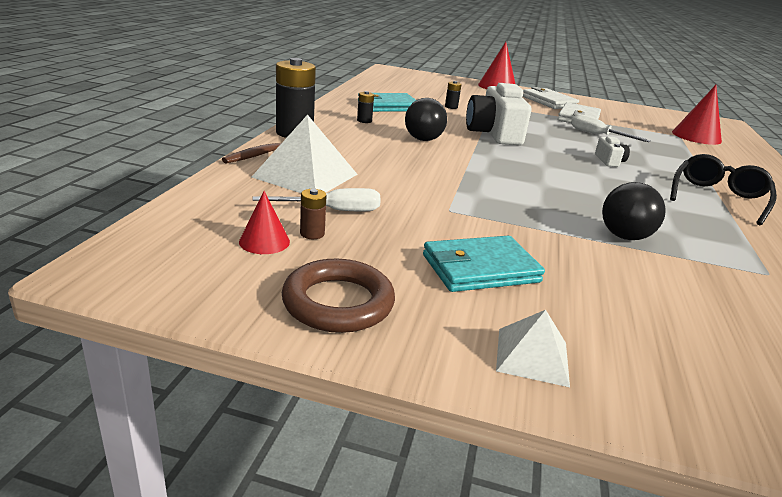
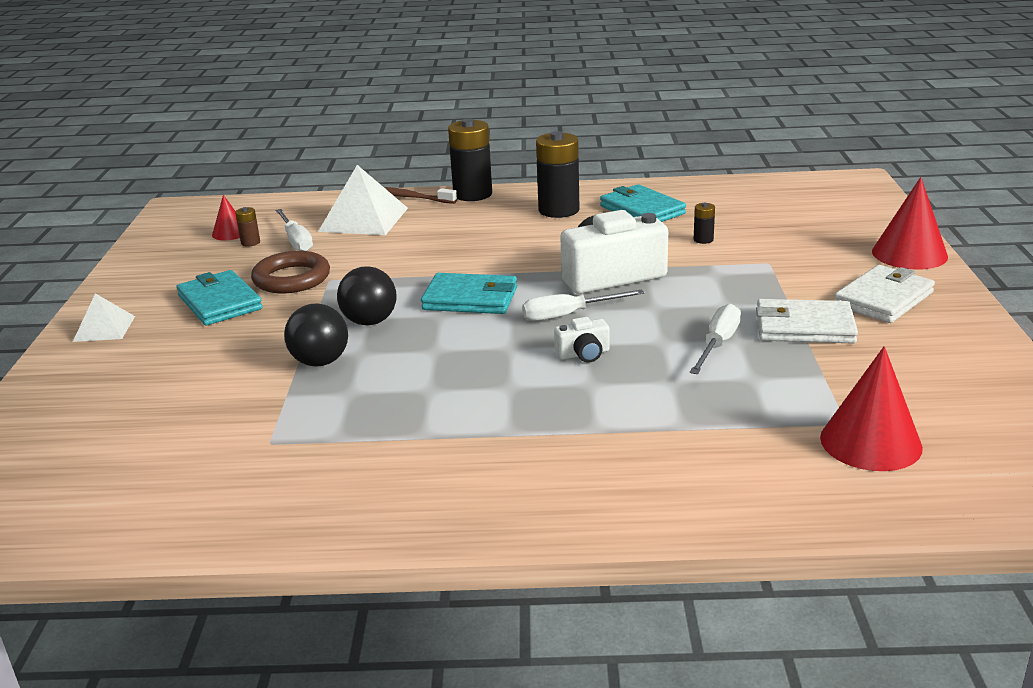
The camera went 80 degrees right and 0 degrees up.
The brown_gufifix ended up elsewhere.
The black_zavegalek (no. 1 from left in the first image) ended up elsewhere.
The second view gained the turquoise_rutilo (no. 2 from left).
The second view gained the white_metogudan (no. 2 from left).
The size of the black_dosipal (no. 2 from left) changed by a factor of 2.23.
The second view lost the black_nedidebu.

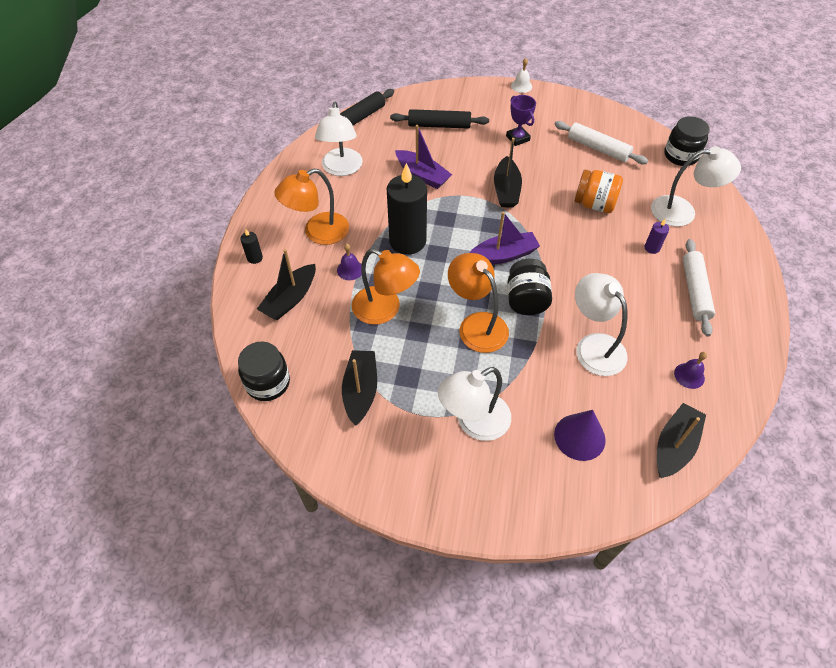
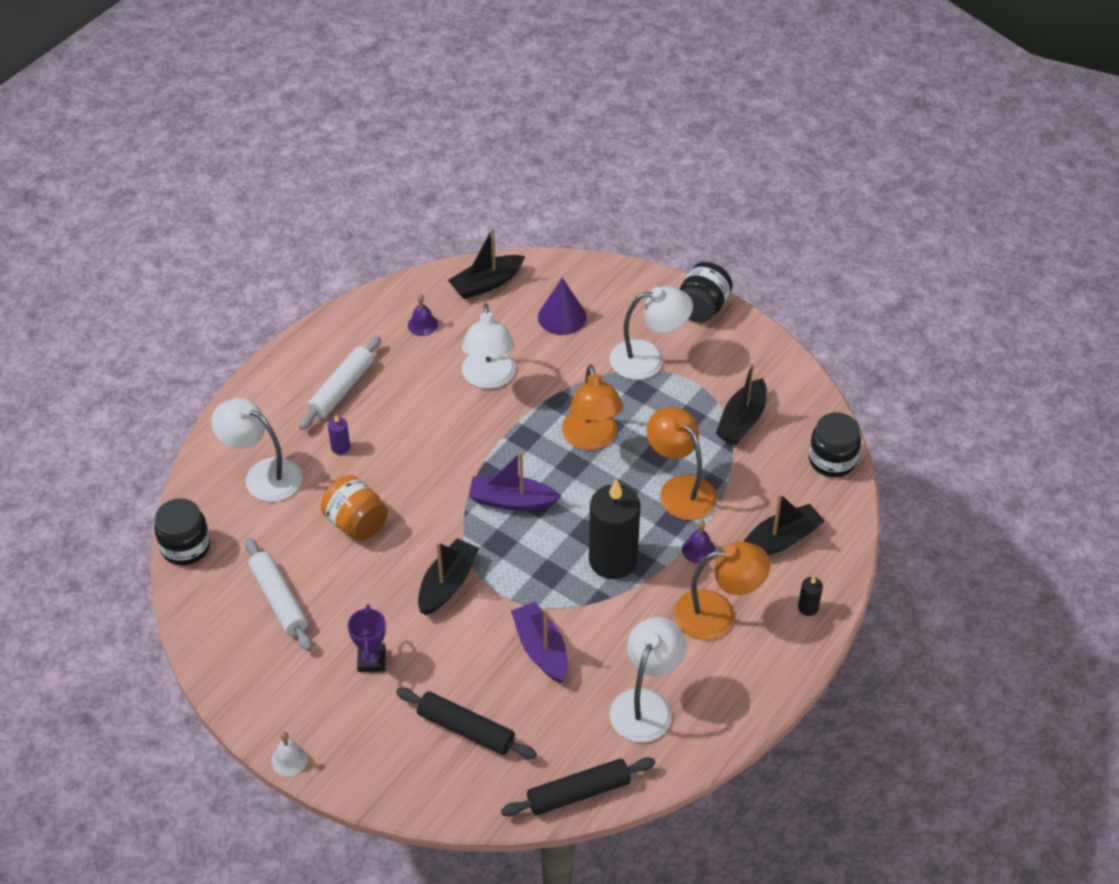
The camera went 155 degrees left and 5 degrees down.
The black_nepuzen (no. 2 from left) ended up elsewhere.

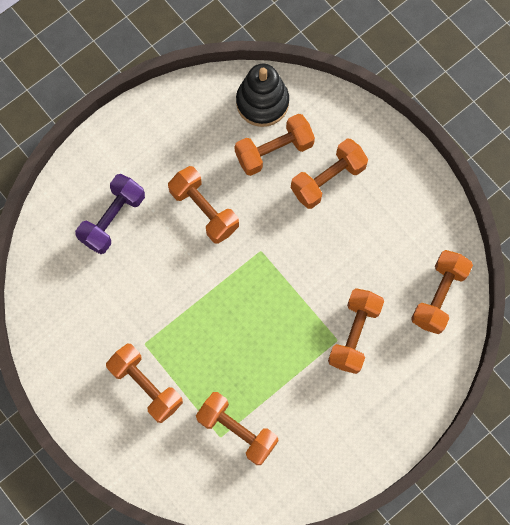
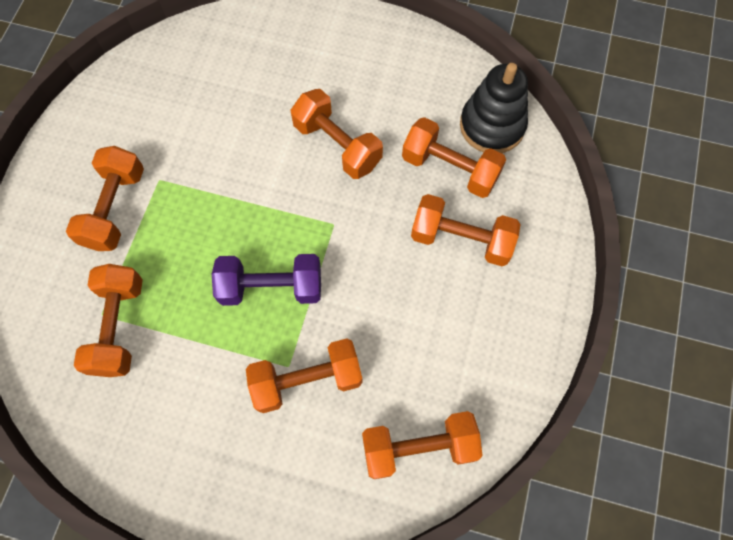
The camera went 55 degrees right and 5 degrees down.
The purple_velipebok ended up elsewhere.
The orange_velipebok (no. 2 from left in the first image) ended up facing another way, 60 degrees counterclockwise from before.

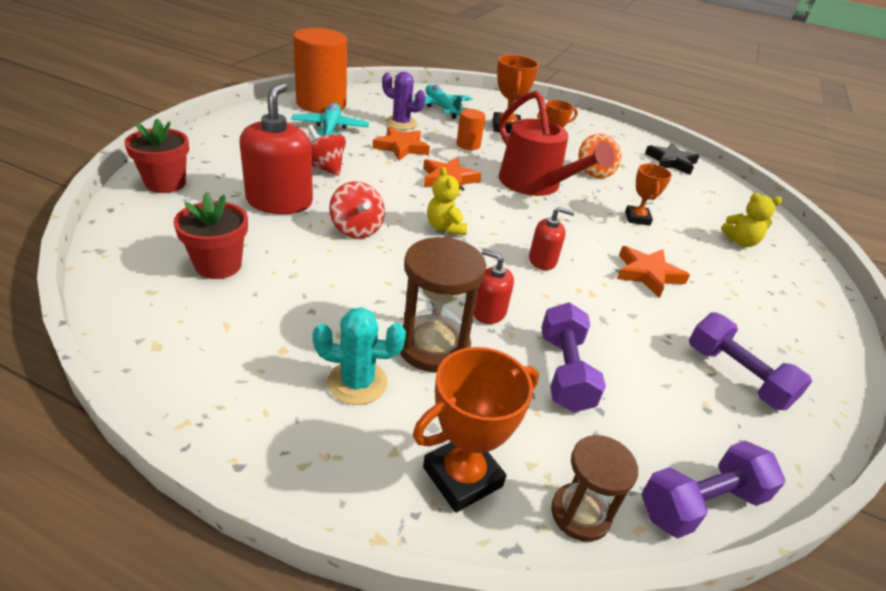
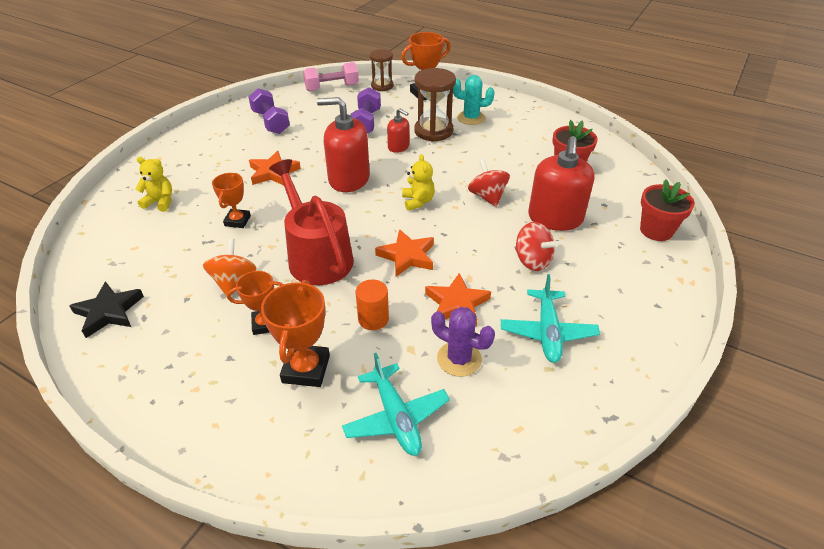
The camera went 170 degrees left and 5 degrees up.
What was the purple_velipebok (no. 2 from left) turned into the pink_velipebok.
The size of the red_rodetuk (no. 3 from left in the first image) changed by a factor of 1.91.
The second view lost the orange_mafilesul (no. 1 from left).

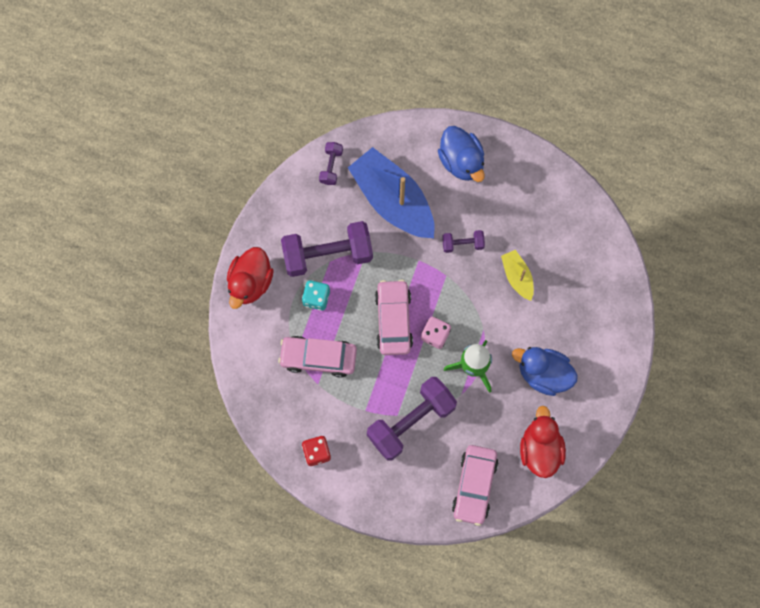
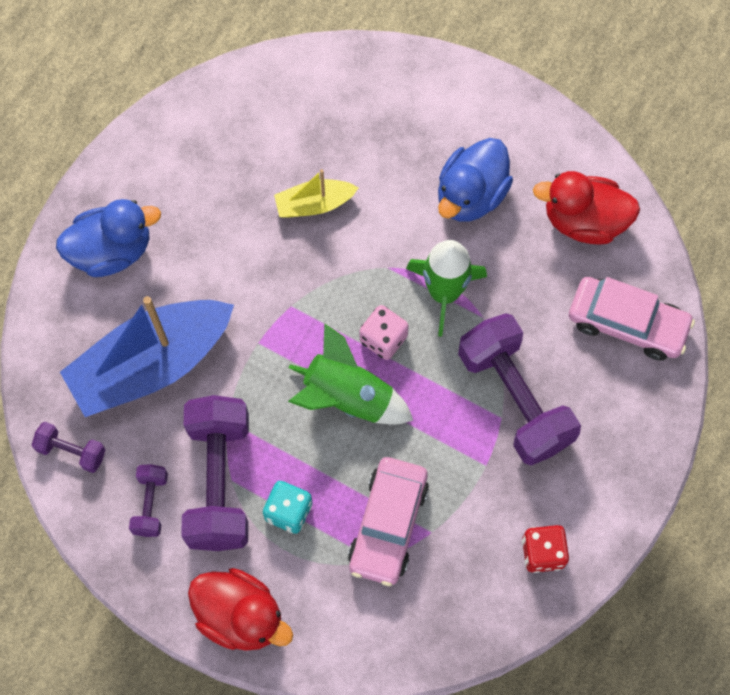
The camera went 80 degrees left and 5 degrees down.
The purple_velipebok (no. 4 from left in the first image) ended up elsewhere.
Where the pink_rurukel (no. 2 from left) stood, the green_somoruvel (no. 1 from left) came to stand.

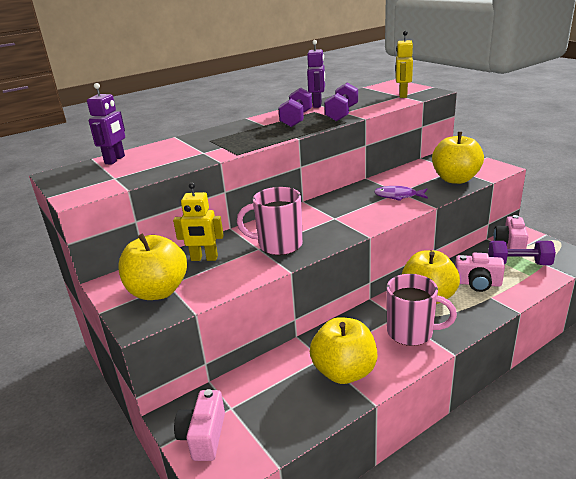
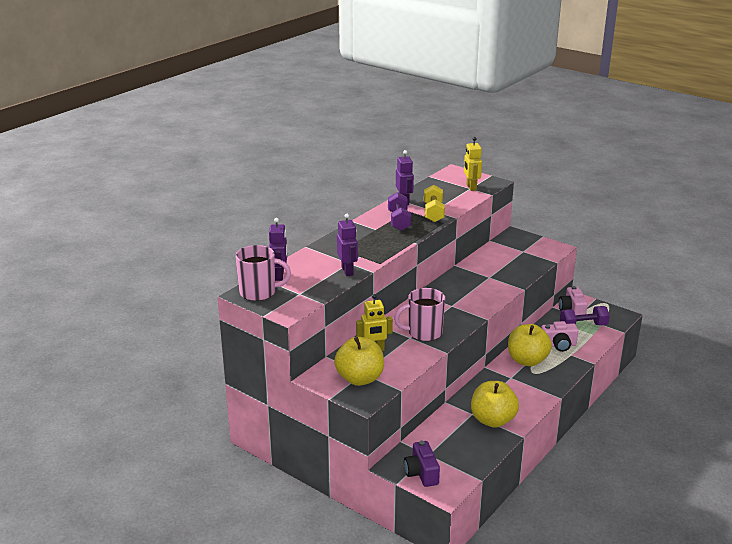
The camera went 20 degrees left and 0 degrees up.
The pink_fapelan (no. 2 from left in the first image) ended up elsewhere.
The second view gained the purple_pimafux (no. 2 from left).
What was the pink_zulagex (no. 1 from left) turned into the purple_zulagex.
What was the purple_velipebok (no. 2 from left) turned into the yellow_velipebok.
The second view lost the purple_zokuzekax.
The second view lost the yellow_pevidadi (no. 4 from left).

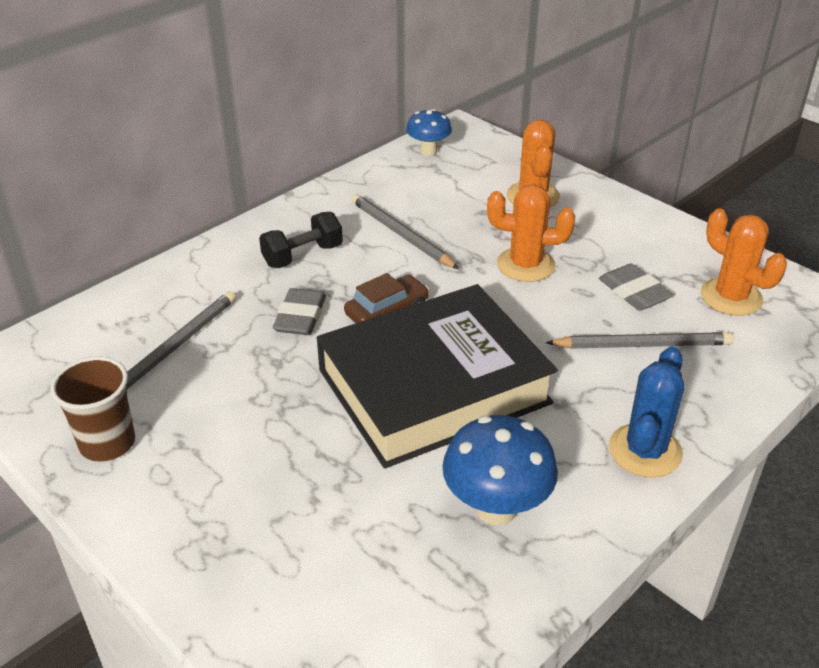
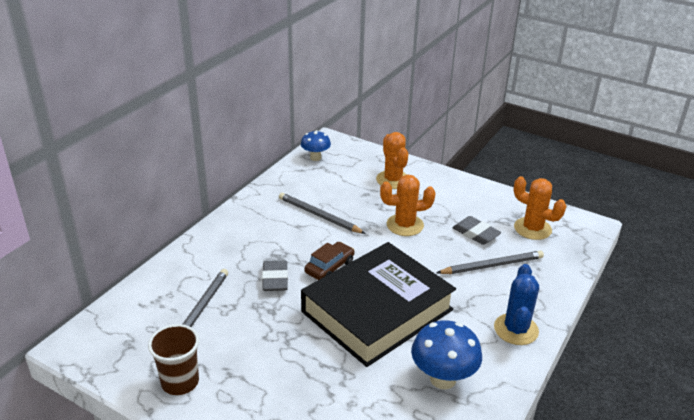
The camera went 15 degrees left and 5 degrees down.
The second view lost the black_velipebok.

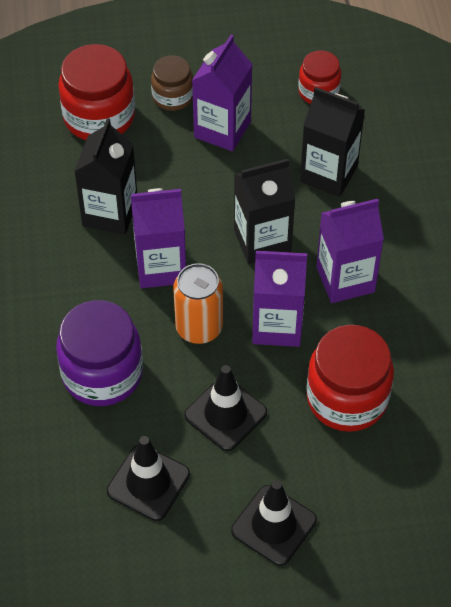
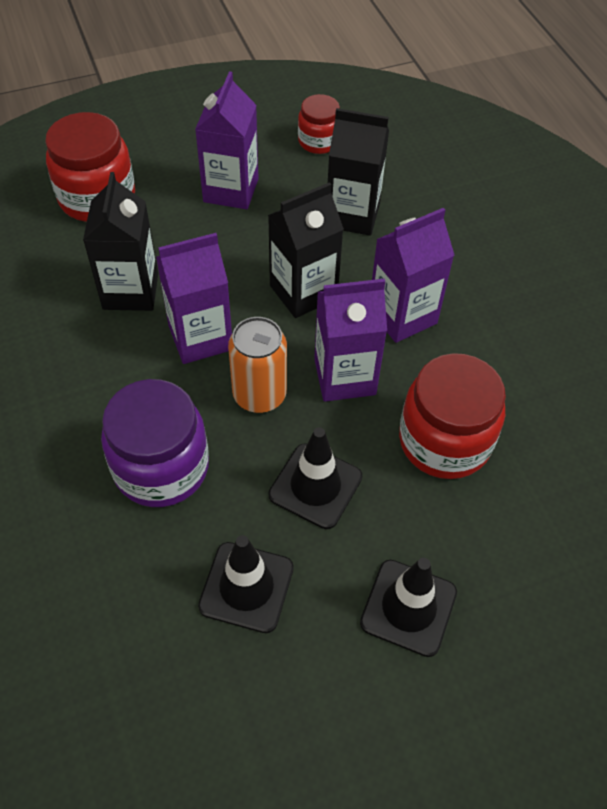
The camera went 15 degrees left and 0 degrees up.
The second view lost the brown_nepuzen.

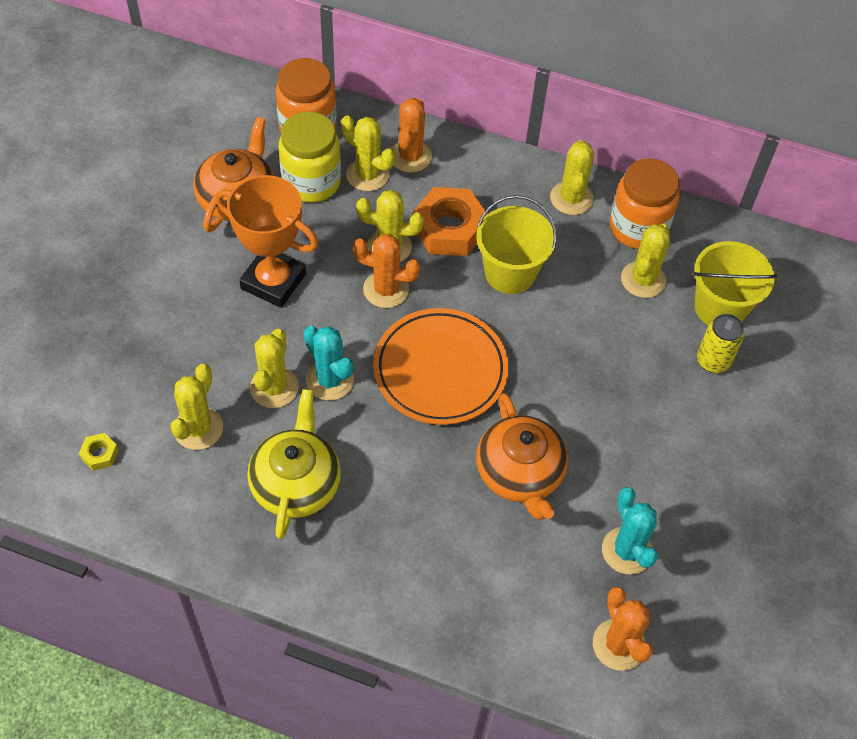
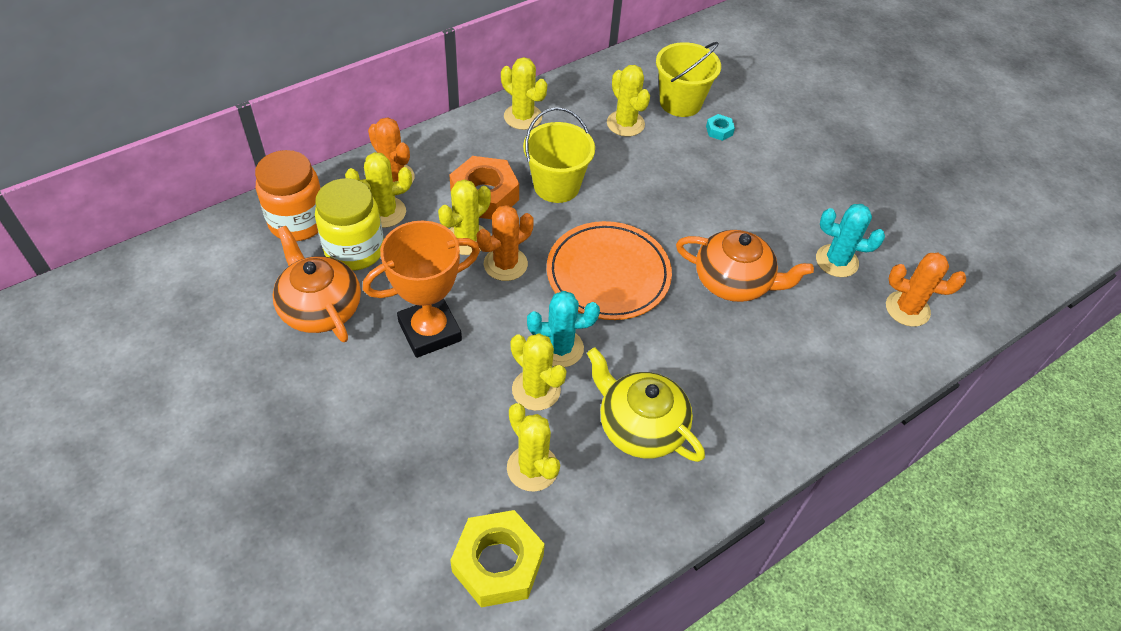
The camera went 55 degrees left and 5 degrees down.
The size of the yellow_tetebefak changed by a factor of 2.25.
Where the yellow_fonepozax stood, the turquoise_tetebefak came to stand.
The second view lost the orange_nepuzen (no. 2 from left).

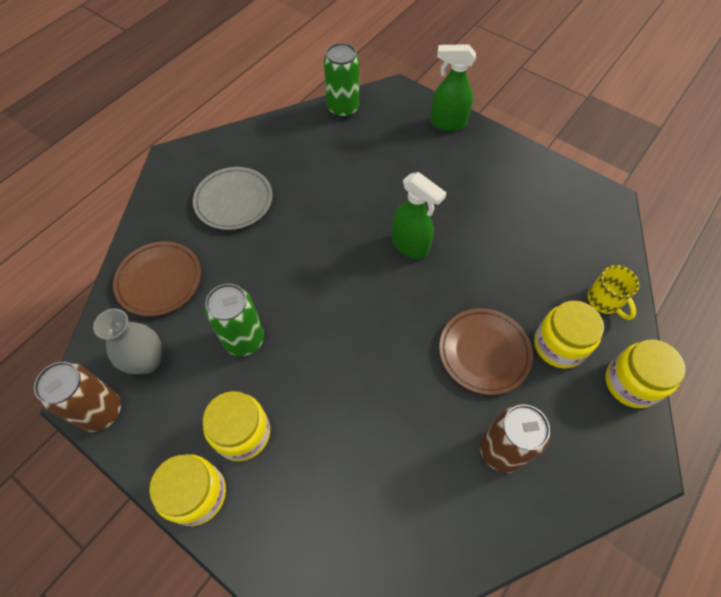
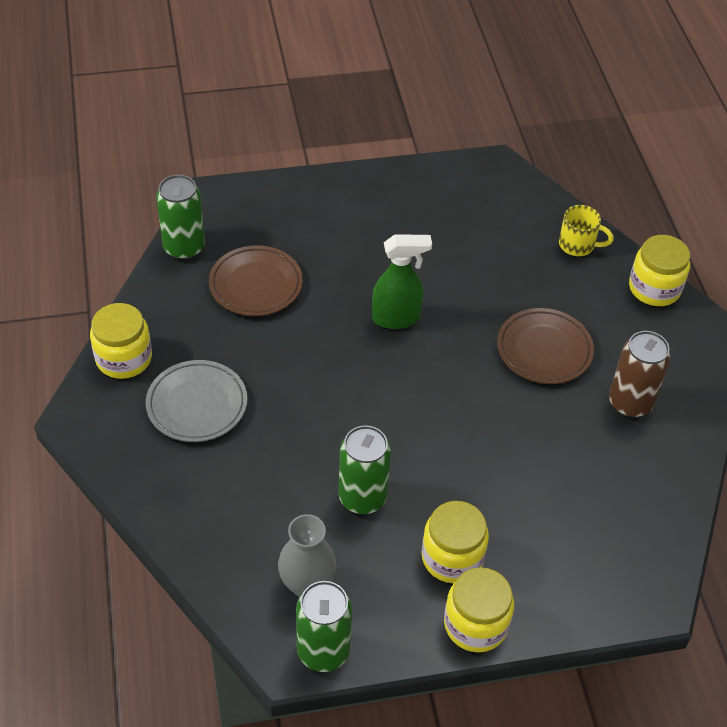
The camera went 50 degrees left and 10 degrees down.
The yellow_nepuzen (no. 3 from left in the first image) ended up elsewhere.
The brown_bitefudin (no. 1 from left) ended up elsewhere.
What was the brown_fonepozax (no. 1 from left) turned into the green_fonepozax (no. 2 from left).
The second view lost the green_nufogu (no. 2 from left).

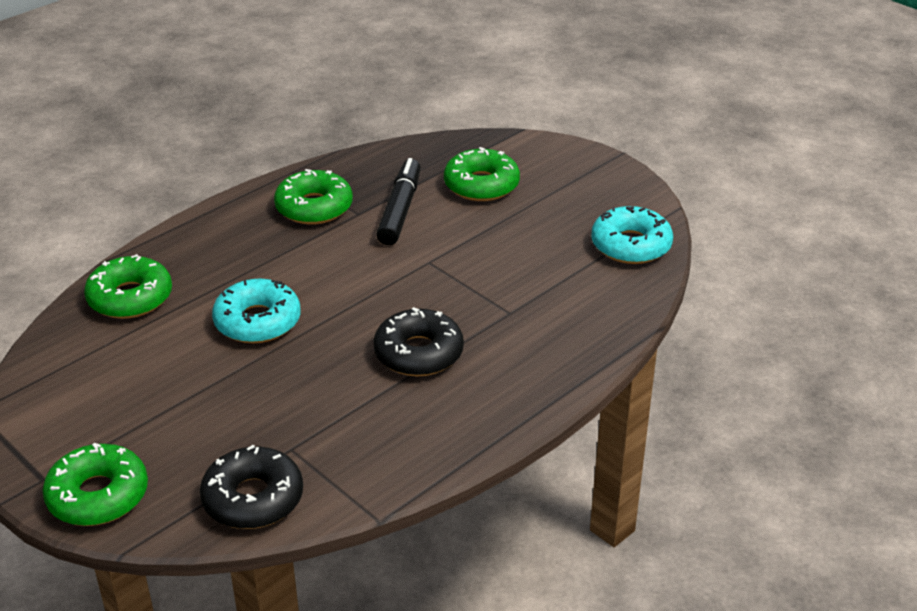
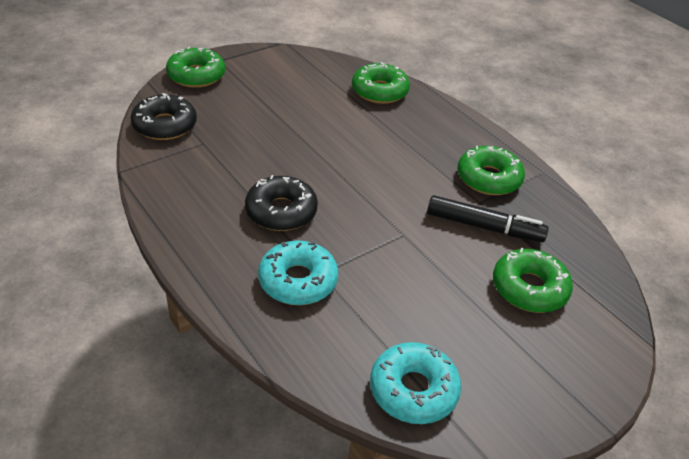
The camera went 95 degrees right and 5 degrees up.
The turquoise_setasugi (no. 1 from left) ended up elsewhere.

